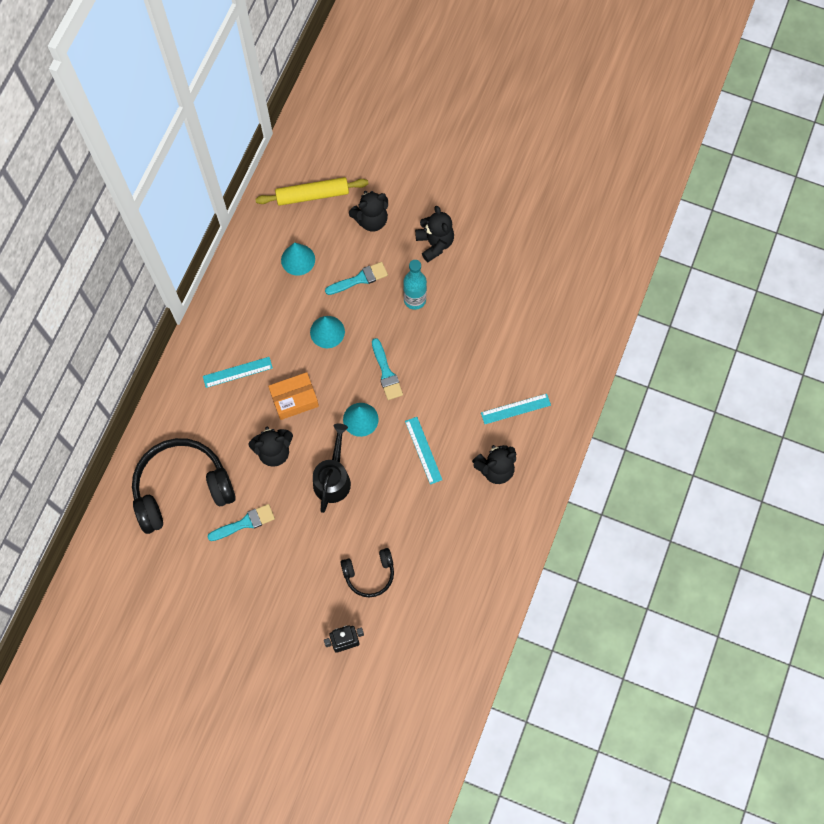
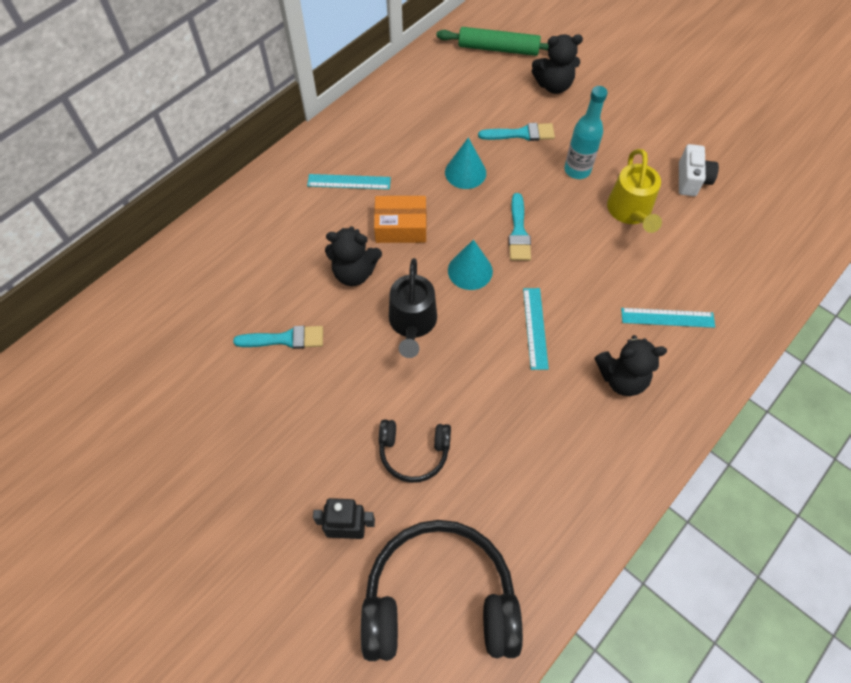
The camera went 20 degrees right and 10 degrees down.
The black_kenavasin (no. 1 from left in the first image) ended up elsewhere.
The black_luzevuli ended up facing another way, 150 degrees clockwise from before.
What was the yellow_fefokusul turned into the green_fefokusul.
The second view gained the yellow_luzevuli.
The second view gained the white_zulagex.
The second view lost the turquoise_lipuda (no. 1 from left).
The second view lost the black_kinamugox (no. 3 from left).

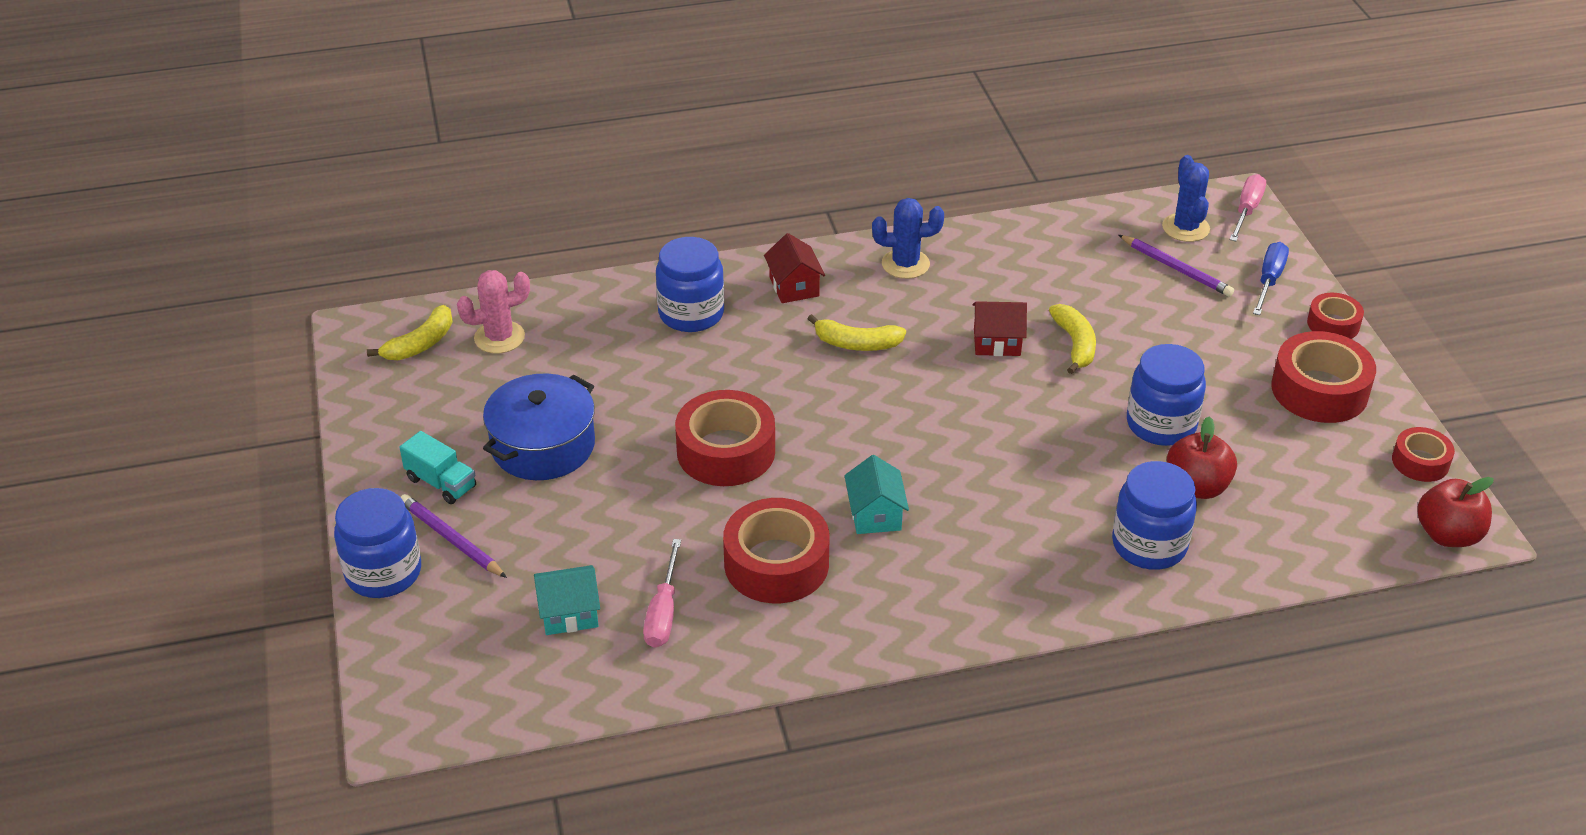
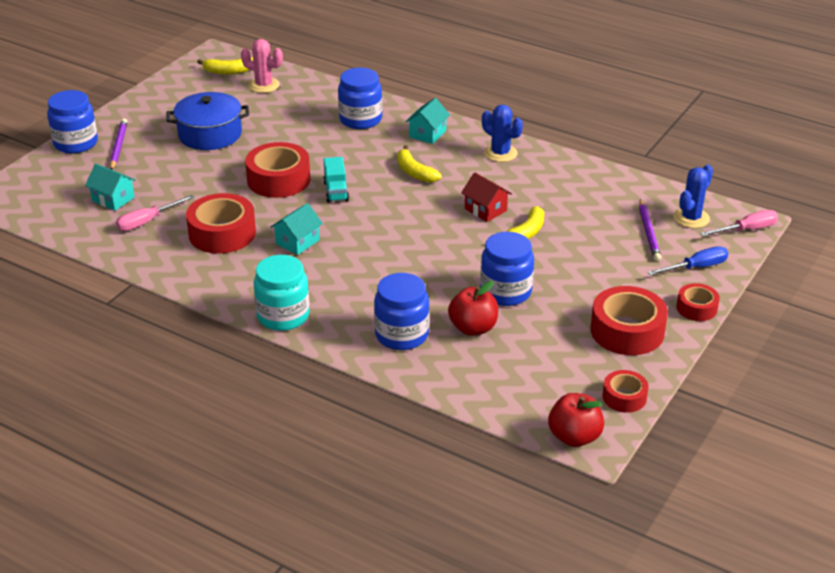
The camera went 45 degrees right and 5 degrees down.
The second view gained the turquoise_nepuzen.
The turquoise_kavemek ended up elsewhere.
What was the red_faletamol (no. 1 from left) turned into the turquoise_faletamol (no. 3 from left).

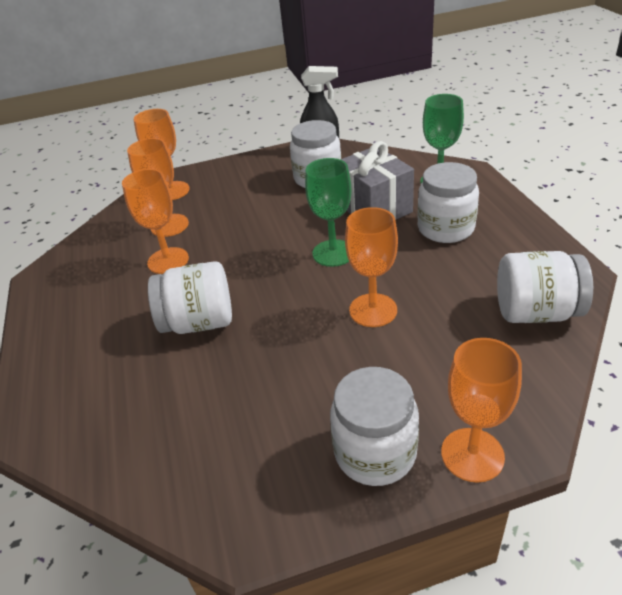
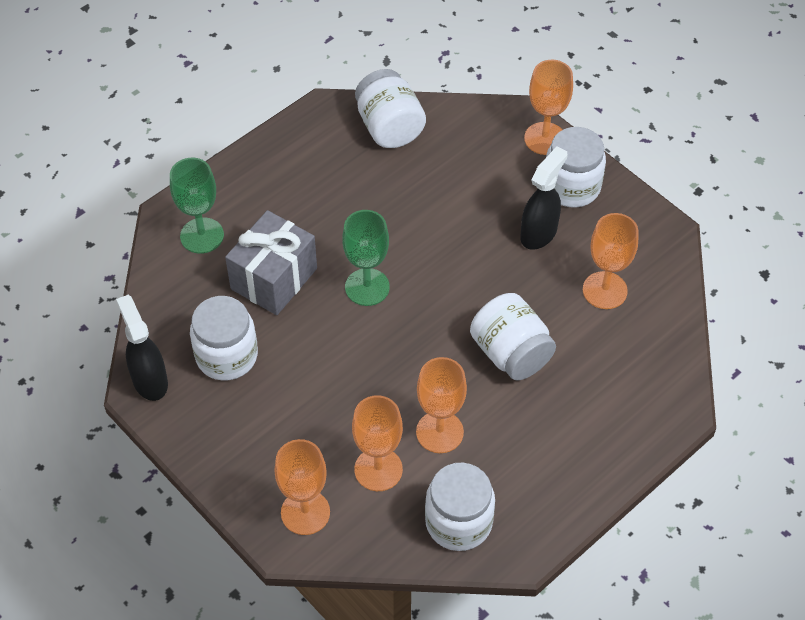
The camera went 120 degrees left and 15 degrees up.
The white_nepuzen (no. 4 from left in the first image) ended up elsewhere.
The second view gained the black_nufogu (no. 2 from left).
The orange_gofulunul (no. 4 from left in the first image) ended up elsewhere.

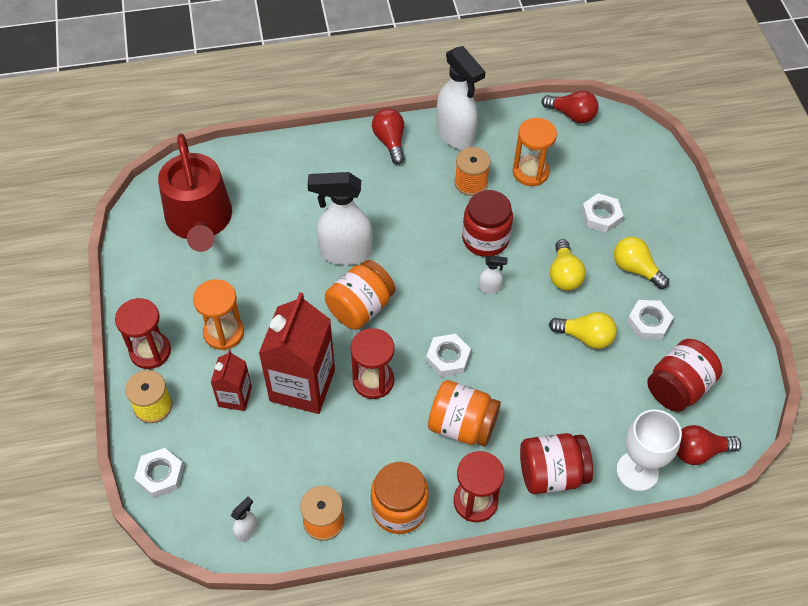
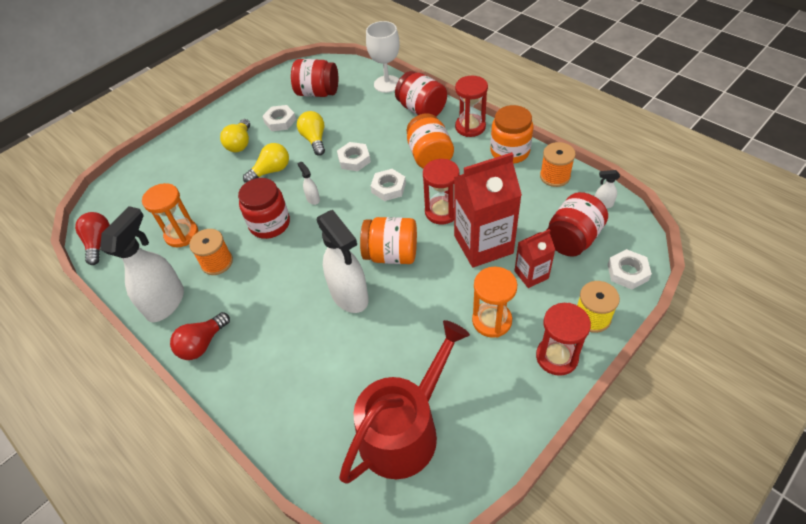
The camera went 120 degrees left and 5 degrees down.
The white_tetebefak (no. 3 from left in the first image) ended up elsewhere.
The second view gained the red_nepuzen (no. 4 from left).
The second view lost the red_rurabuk (no. 3 from left).

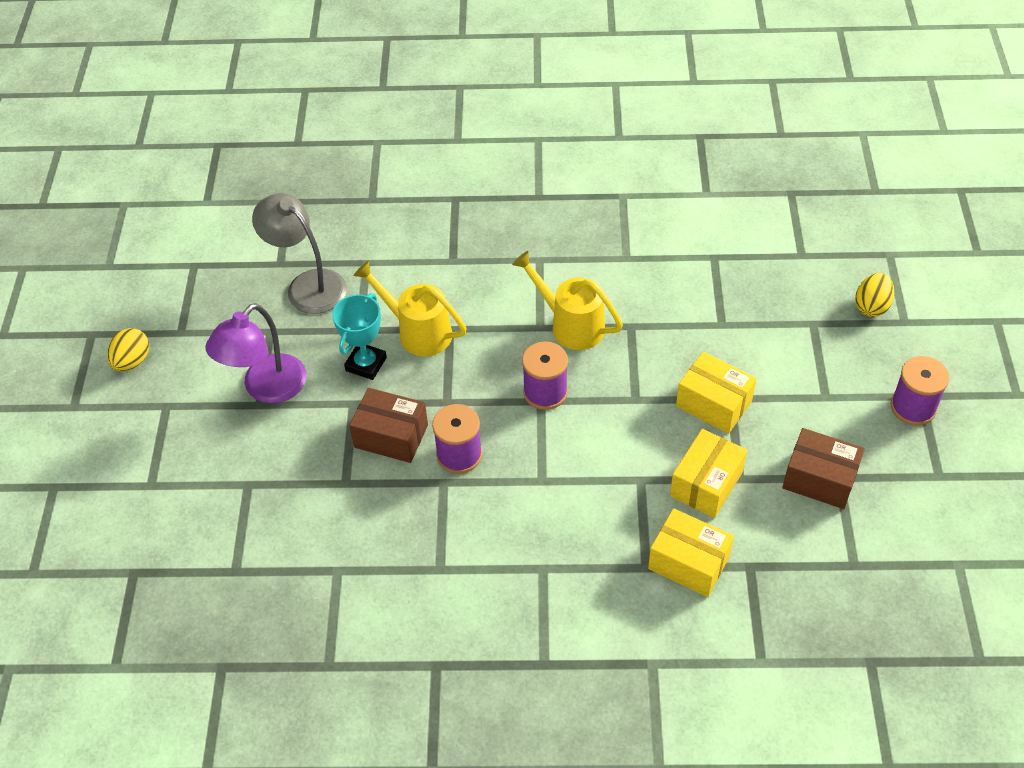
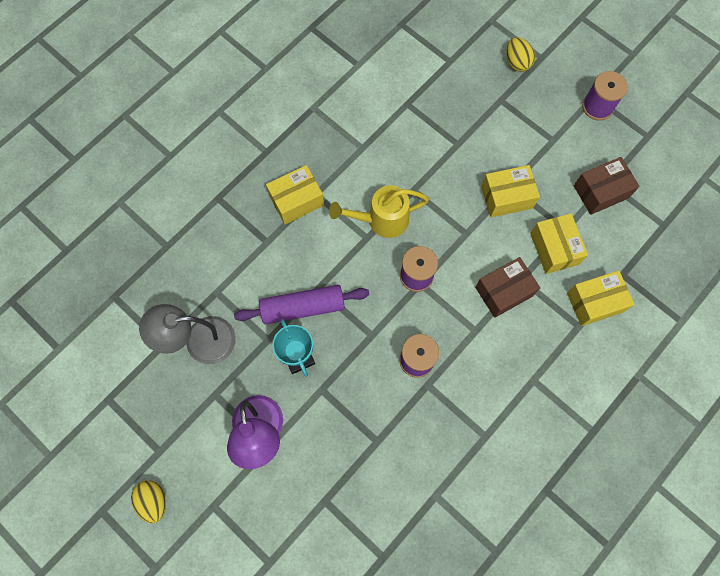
The camera went 50 degrees left and 20 degrees up.
Where the yellow_luzevuli (no. 1 from left) stood, the purple_fefokusul came to stand.
The second view gained the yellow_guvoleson (no. 1 from left).
The brown_guvoleson (no. 1 from left) ended up elsewhere.

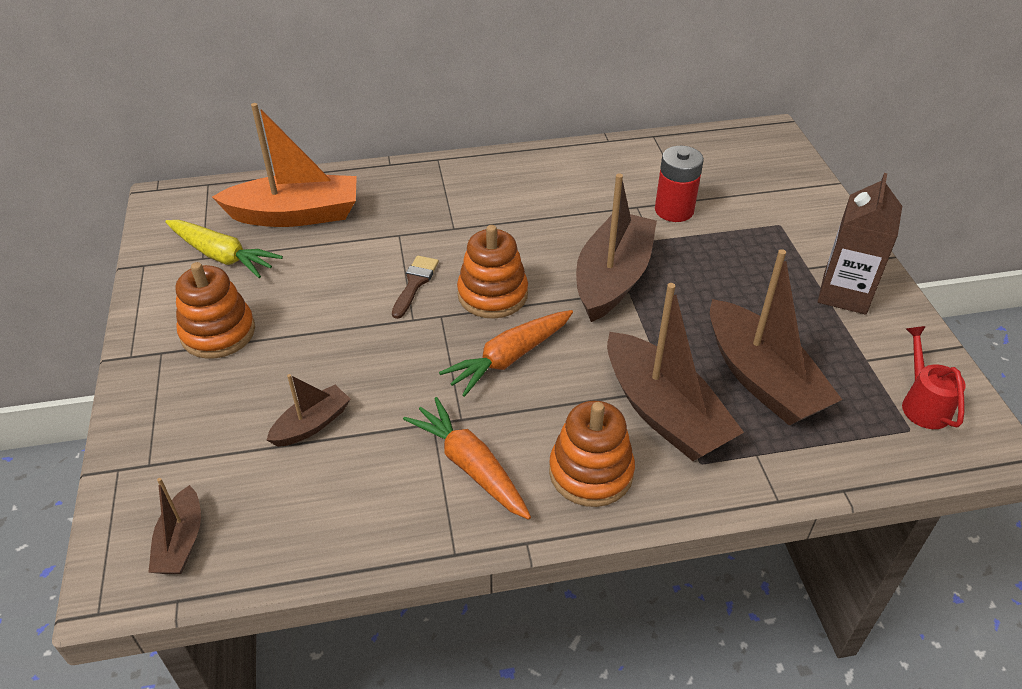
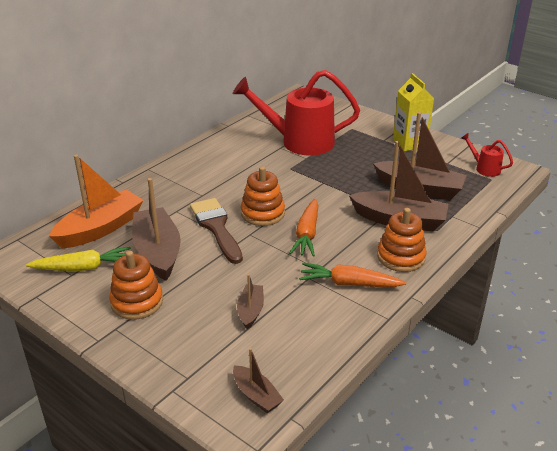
The camera went 40 degrees left and 10 degrees down.
The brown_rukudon (no. 3 from left in the first image) ended up elsewhere.
The size of the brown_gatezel changed by a factor of 1.83.
Where the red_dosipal stood, the red_luzevuli (no. 1 from left) came to stand.
What was the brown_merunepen turned into the yellow_merunepen.

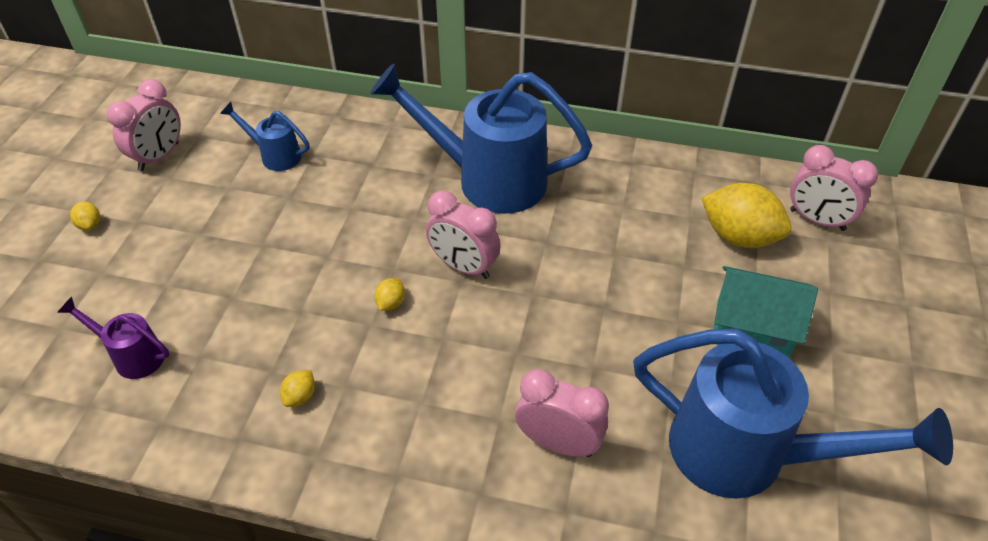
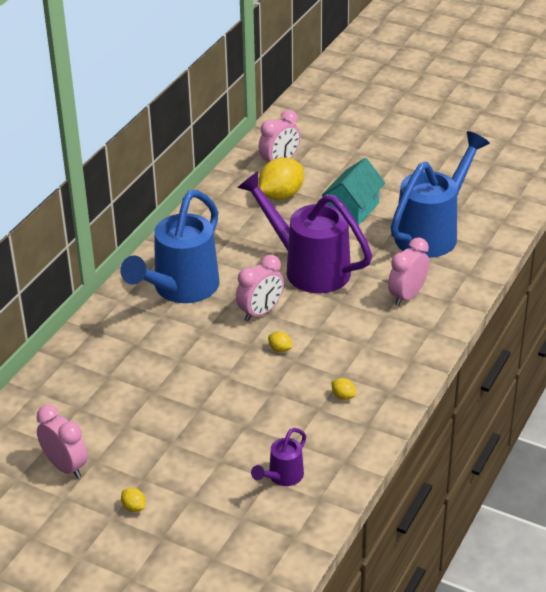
The camera went 75 degrees left and 10 degrees down.
The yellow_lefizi (no. 1 from left) ended up facing another way, 60 degrees clockwise from before.
The second view gained the purple_luzevuli (no. 2 from left).
The second view lost the blue_luzevuli (no. 1 from left).

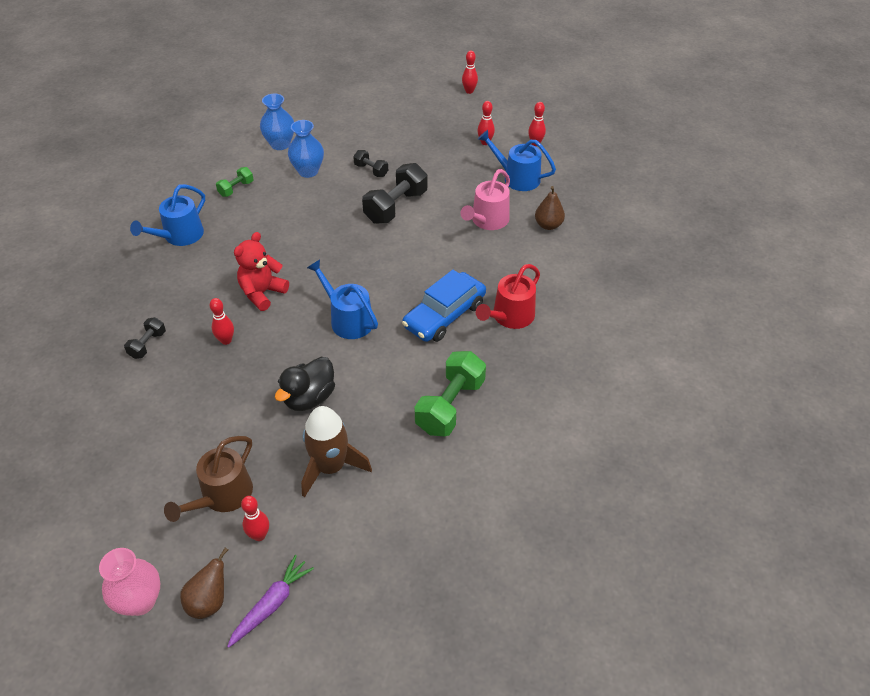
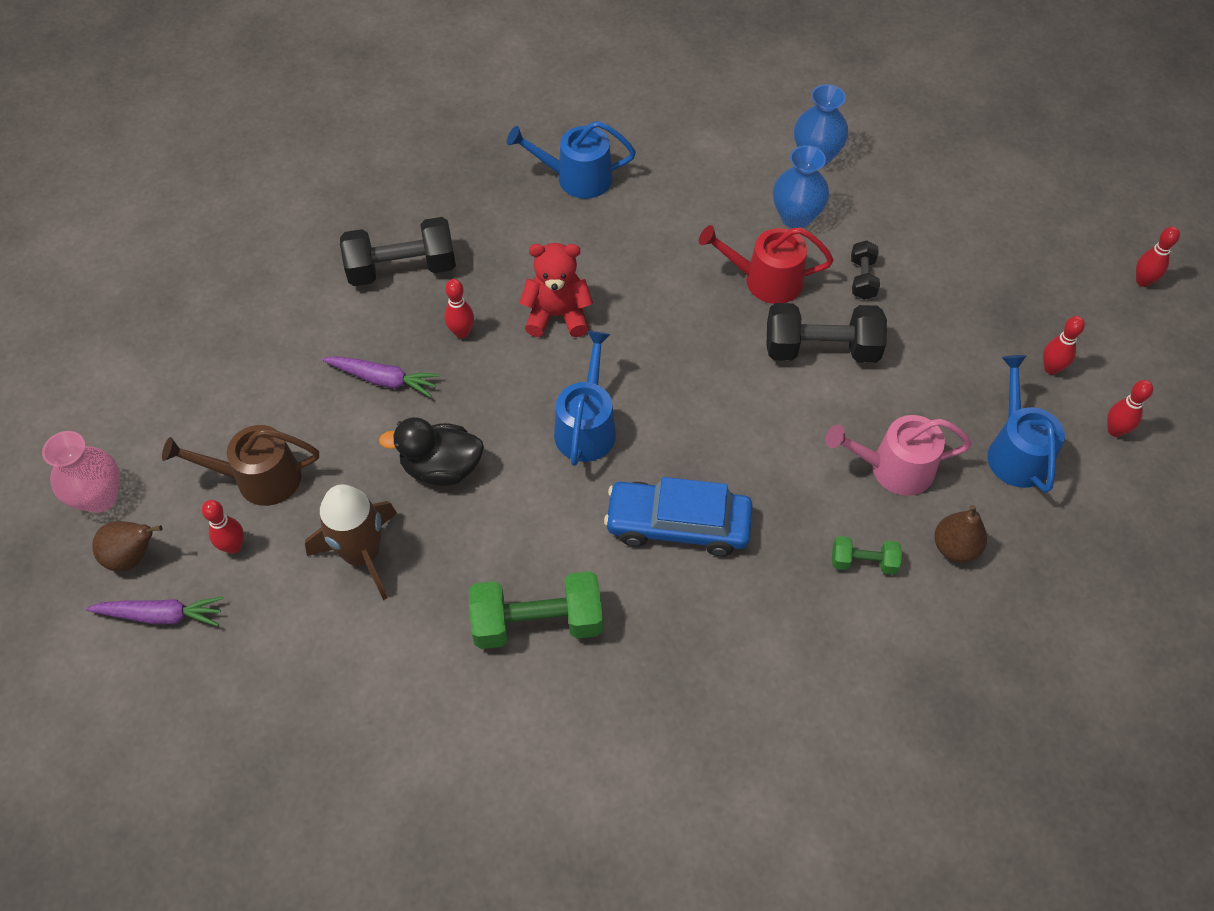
The camera went 55 degrees right and 10 degrees up.
The second view gained the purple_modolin (no. 2 from left).
The size of the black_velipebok (no. 1 from left) changed by a factor of 1.91.
The red_luzevuli ended up elsewhere.
The green_velipebok (no. 1 from left in the first image) ended up elsewhere.

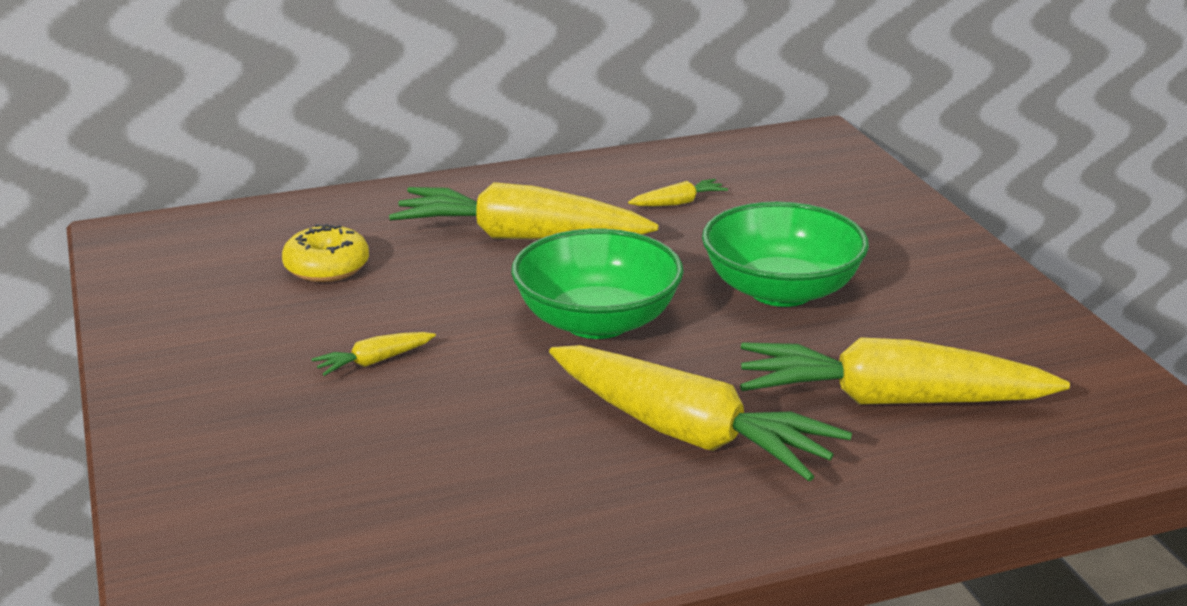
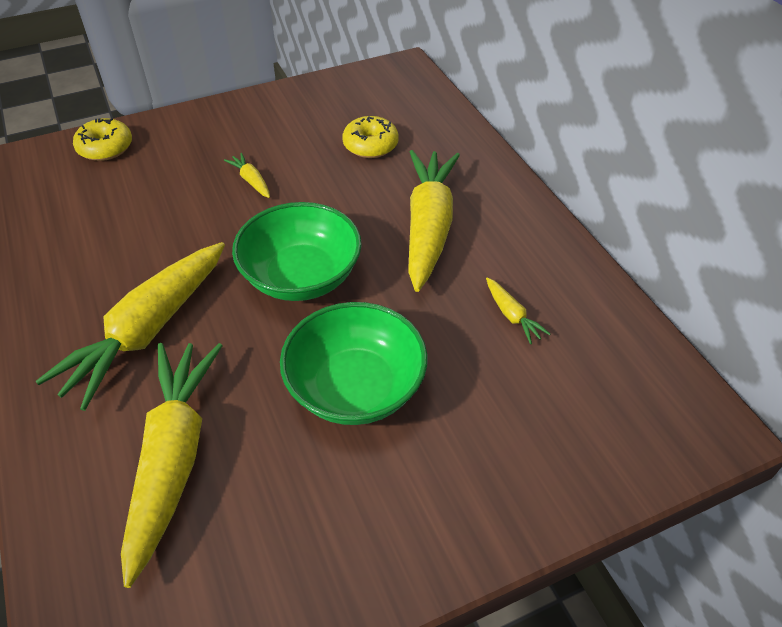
The camera went 85 degrees right and 20 degrees up.
The second view gained the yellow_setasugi (no. 1 from left).

